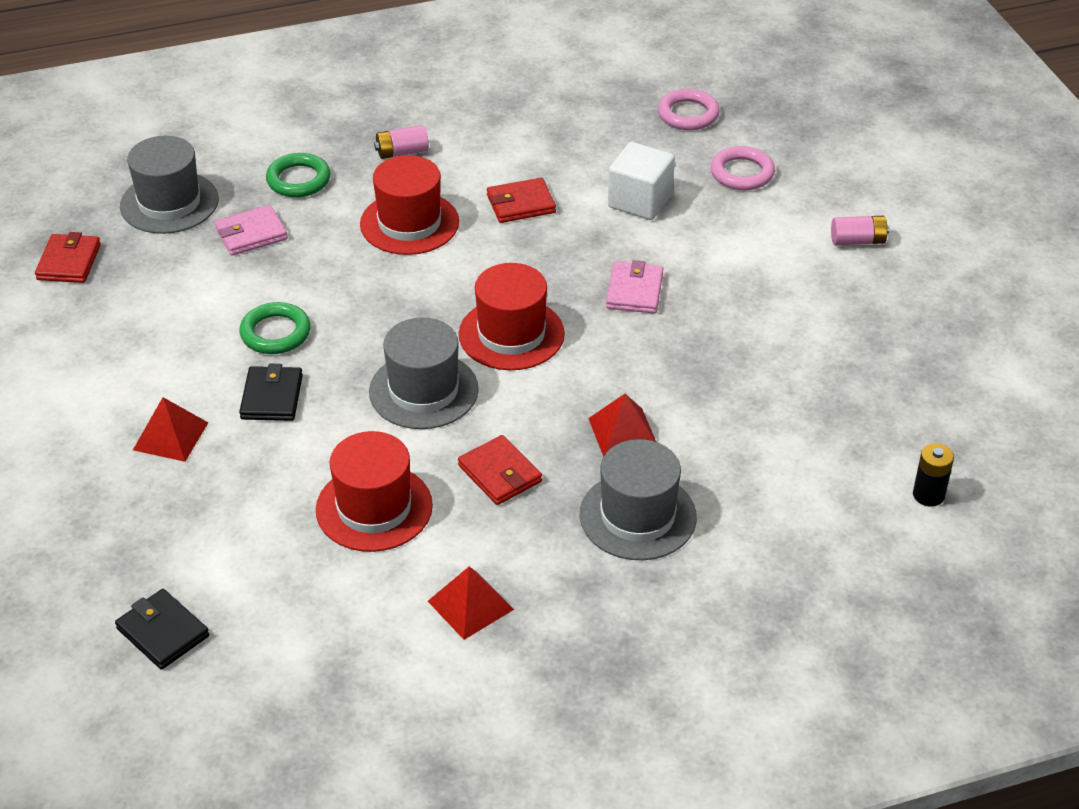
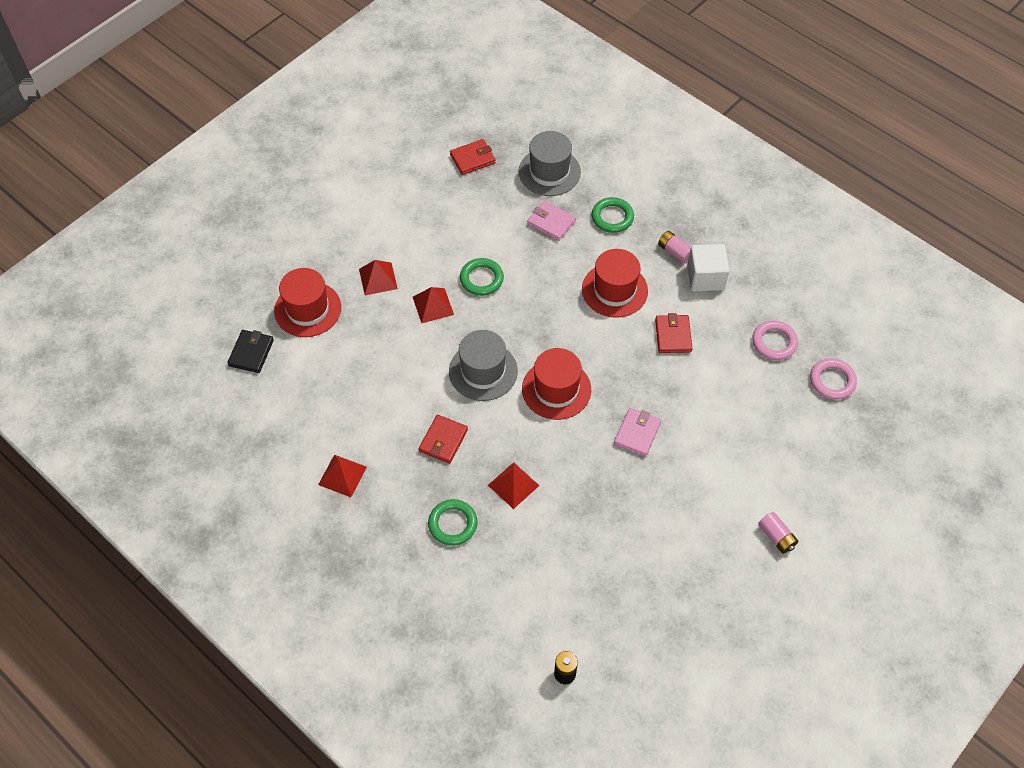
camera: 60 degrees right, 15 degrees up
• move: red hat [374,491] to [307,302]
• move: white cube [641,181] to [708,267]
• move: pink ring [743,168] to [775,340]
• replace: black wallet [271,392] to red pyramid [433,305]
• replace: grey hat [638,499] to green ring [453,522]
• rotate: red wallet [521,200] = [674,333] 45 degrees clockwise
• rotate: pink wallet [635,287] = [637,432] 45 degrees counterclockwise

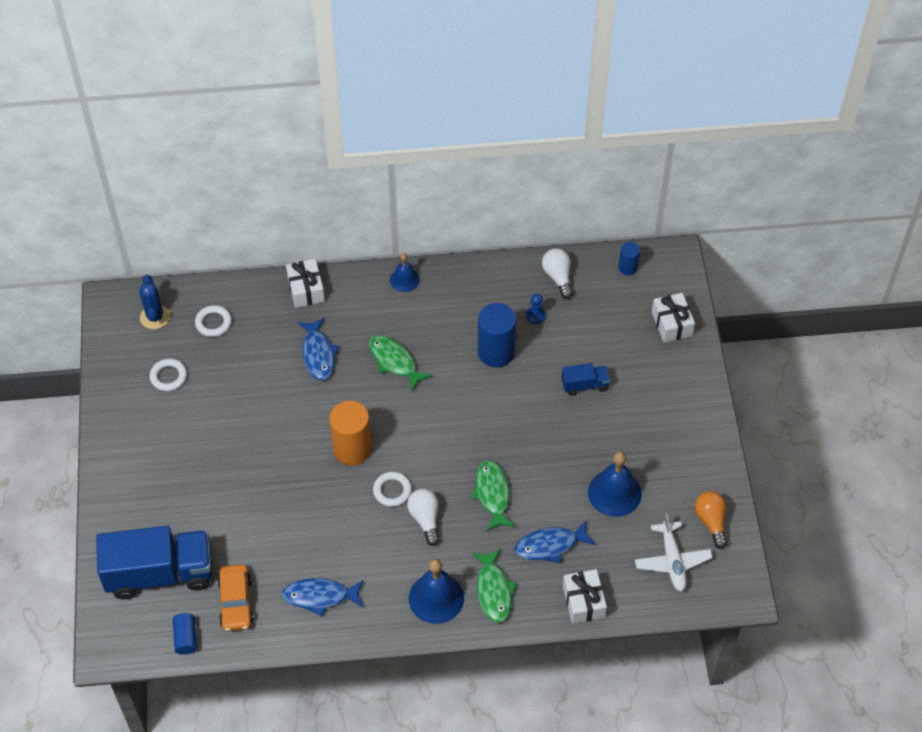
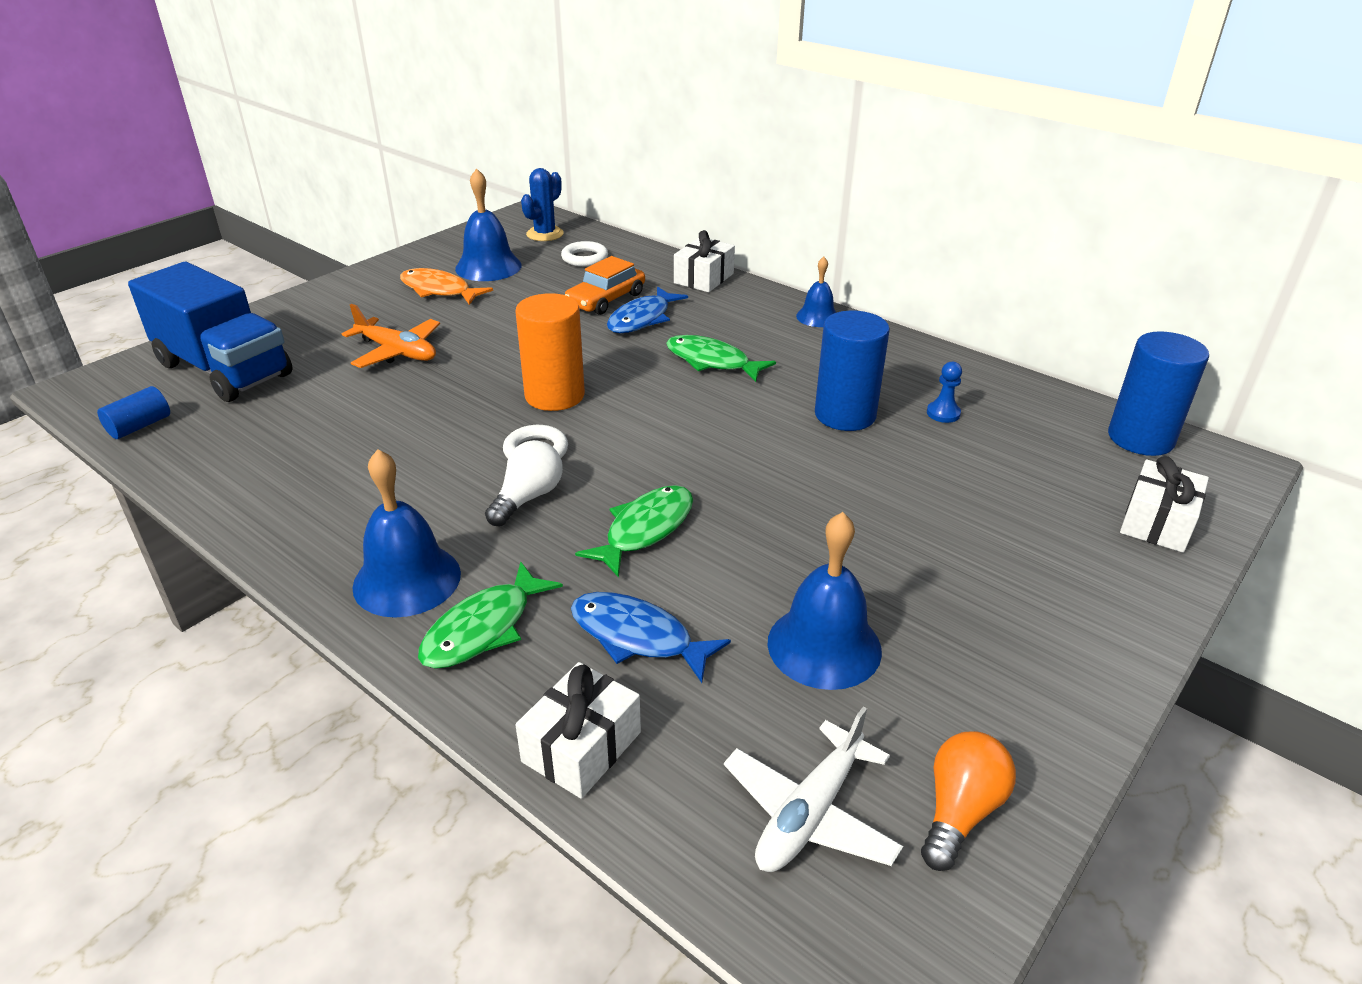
camera: 45 degrees right, 20 degrees down
• delete: blue fish [322,597]
• delete: white light bulb [557,273]
• delete: blue truck [586,379]
• insert: orange plane [391,336]
• insert: orange fish [446,286]
• move: orange car [235,597] to [605,285]
• replace: white ring [168,375] to blue bell [488,224]
• rotate: green fish [400,363] = [721,358] 60 degrees counterclockwise
• resize: blue cylinder [629,258] = [1158,393] x1.88

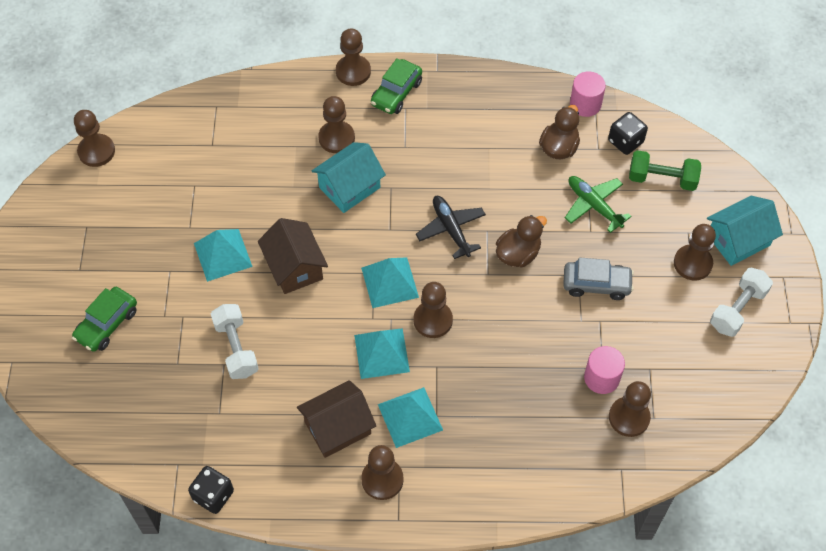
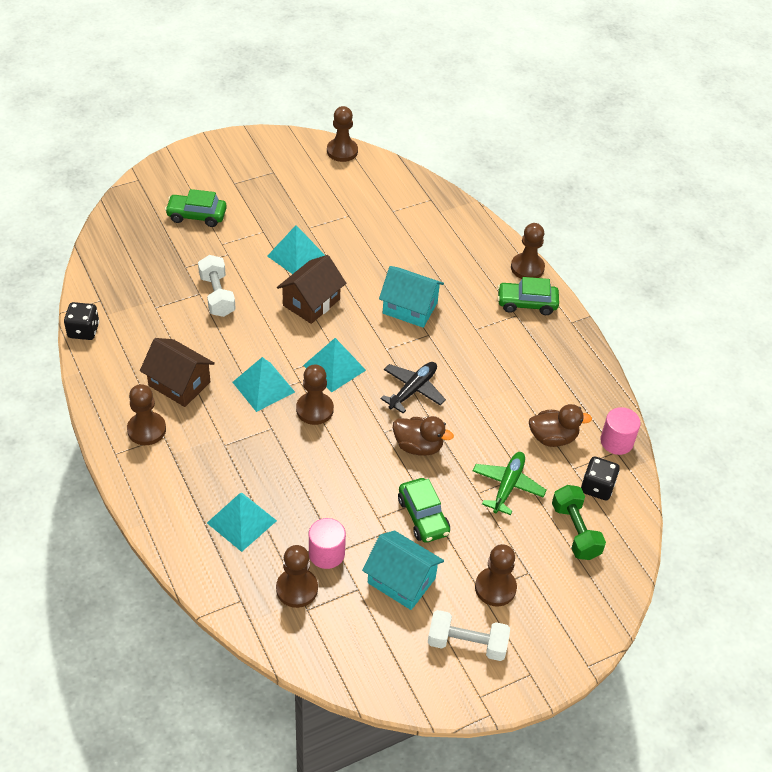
camera: 60 degrees right, 10 degrees down
• delete: brown pawn [336,124]
• move: turquoise pyramid [410,417] to [242,522]
• move: turquoise house [745,231] to [403,570]
• recolor: grey car [598,278] to green car [424,510]
• rotate: white dumbbell [235,341] = [217,286] 60 degrees counterclockwise

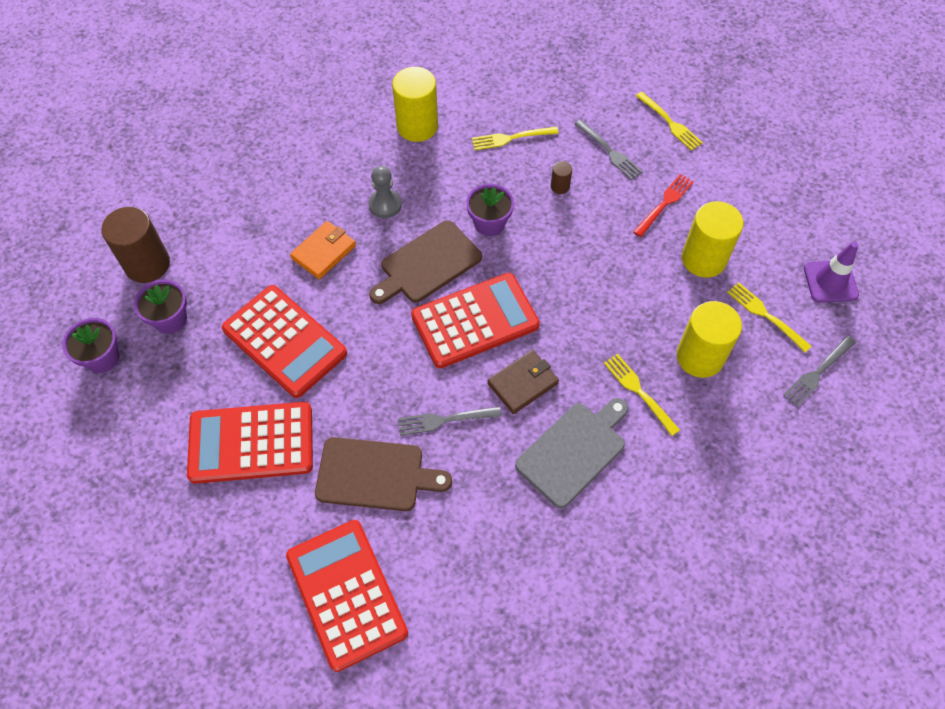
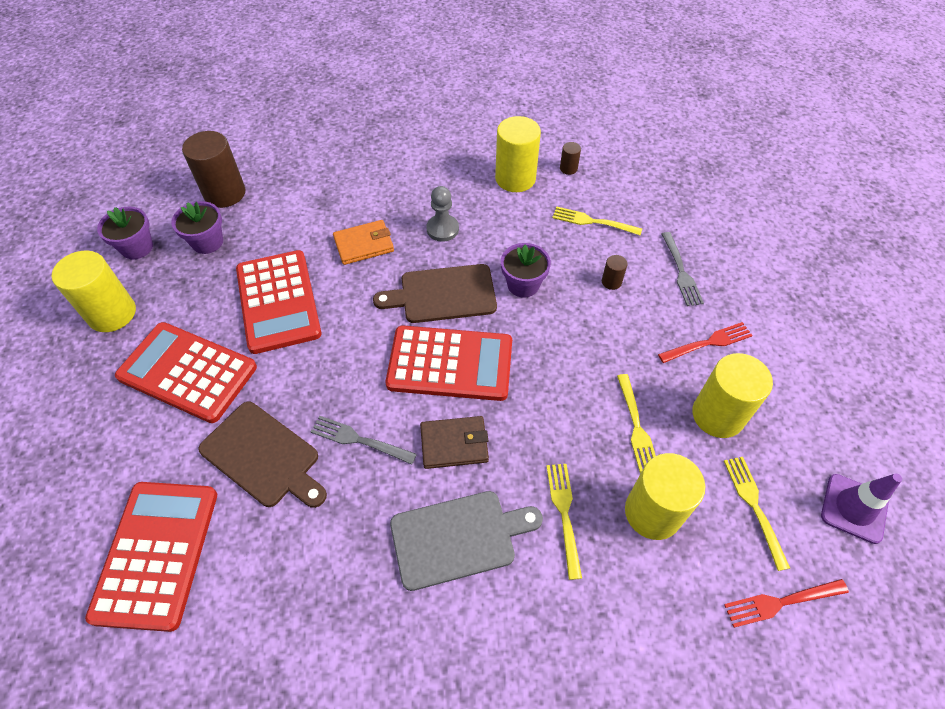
camera: 30 degrees right, 5 degrees down
• insert: yellow cylinder [93,291]
• insert: brown cylinder [570,158]
• move: yellow fork [669,121] to [636,423]
• recolor: grey fork [819,371] to red fork [786,603]

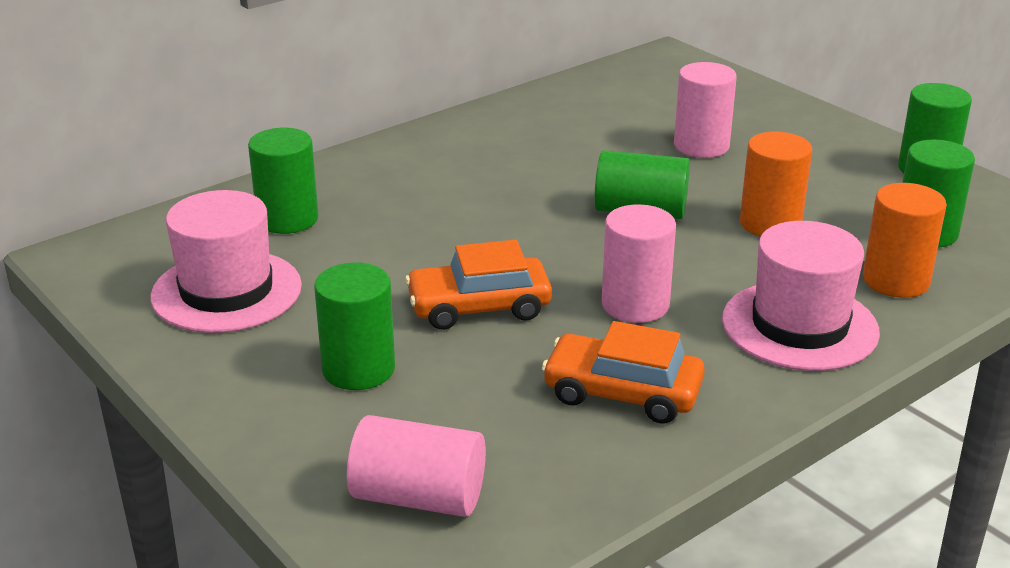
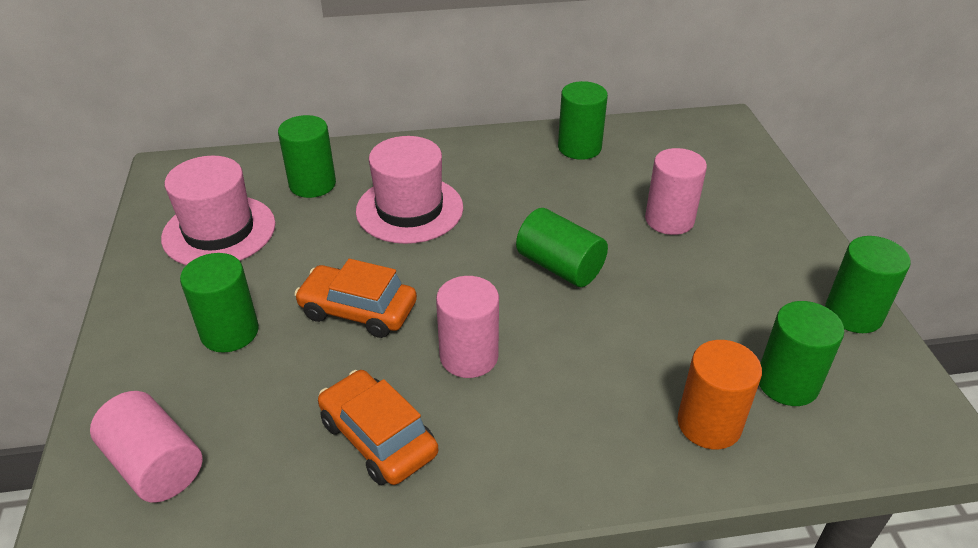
camera: 30 degrees right, 10 degrees up
• delete: orange cylinder [776,184]
• insert: green cylinder [583,120]
• move: pink hat [801,296] to [409,190]

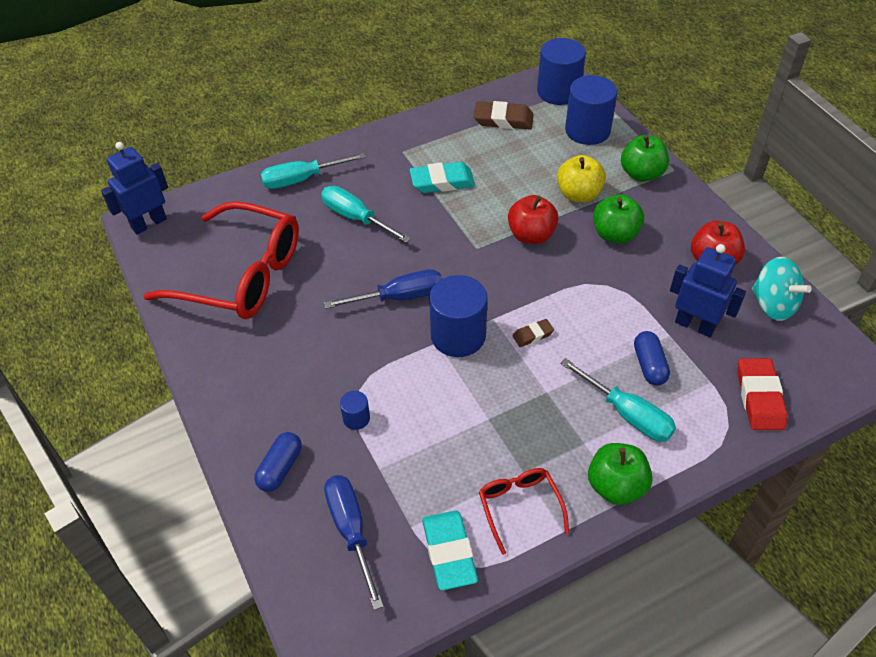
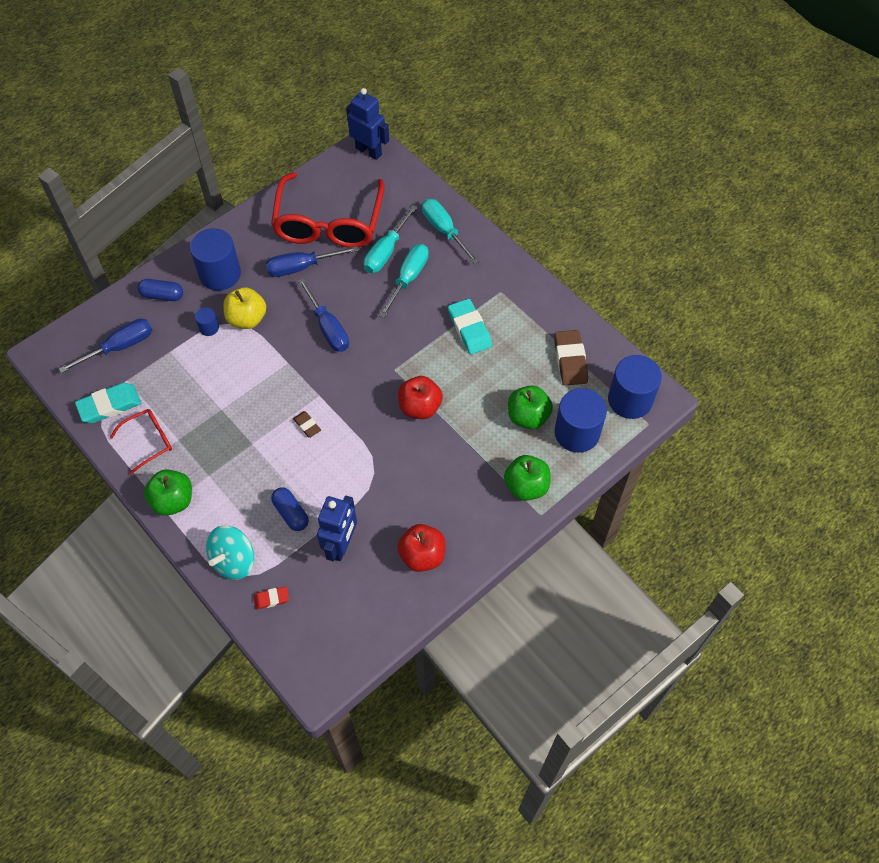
camera: 75 degrees right, 10 degrees up
• insert: blue screwdriver [312,261]
• move: blue cylinder [458,316] to [215,259]
• move: yellow apple [581,178] to [244,308]
• move: turquoise screwdriver [618,400] to [390,239]
• move: green apple [618,218] to [530,407]
• move: turquoise spinning top [782,289] to [230,552]
• rotate: blue capsule [652,358] = [290,509] 75 degrees clockwise
• resize: red eraser [762,394] = [271,598] x0.54

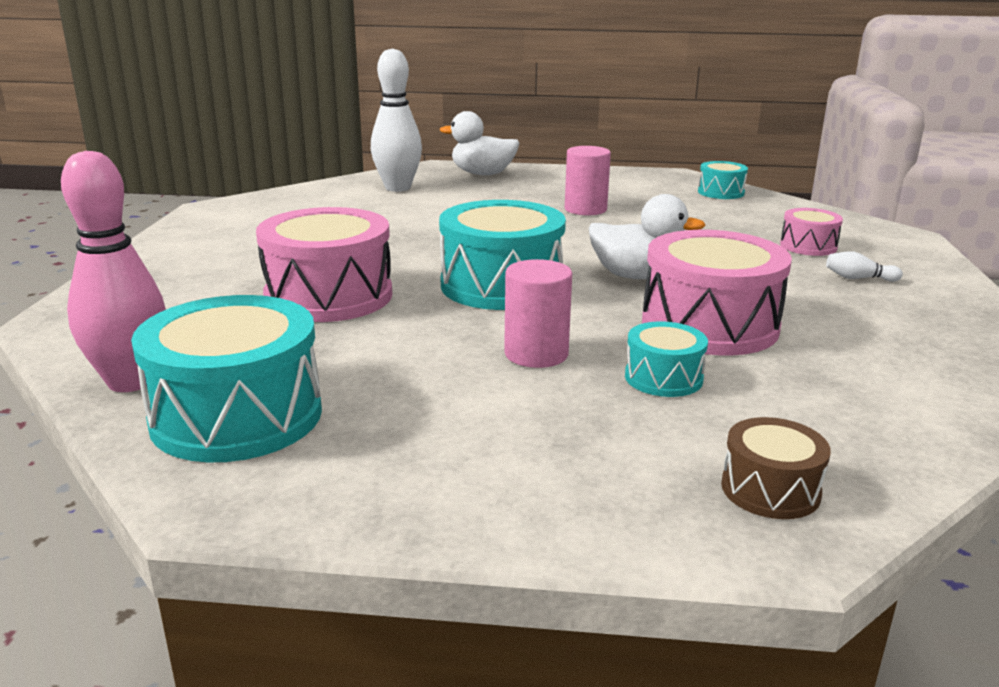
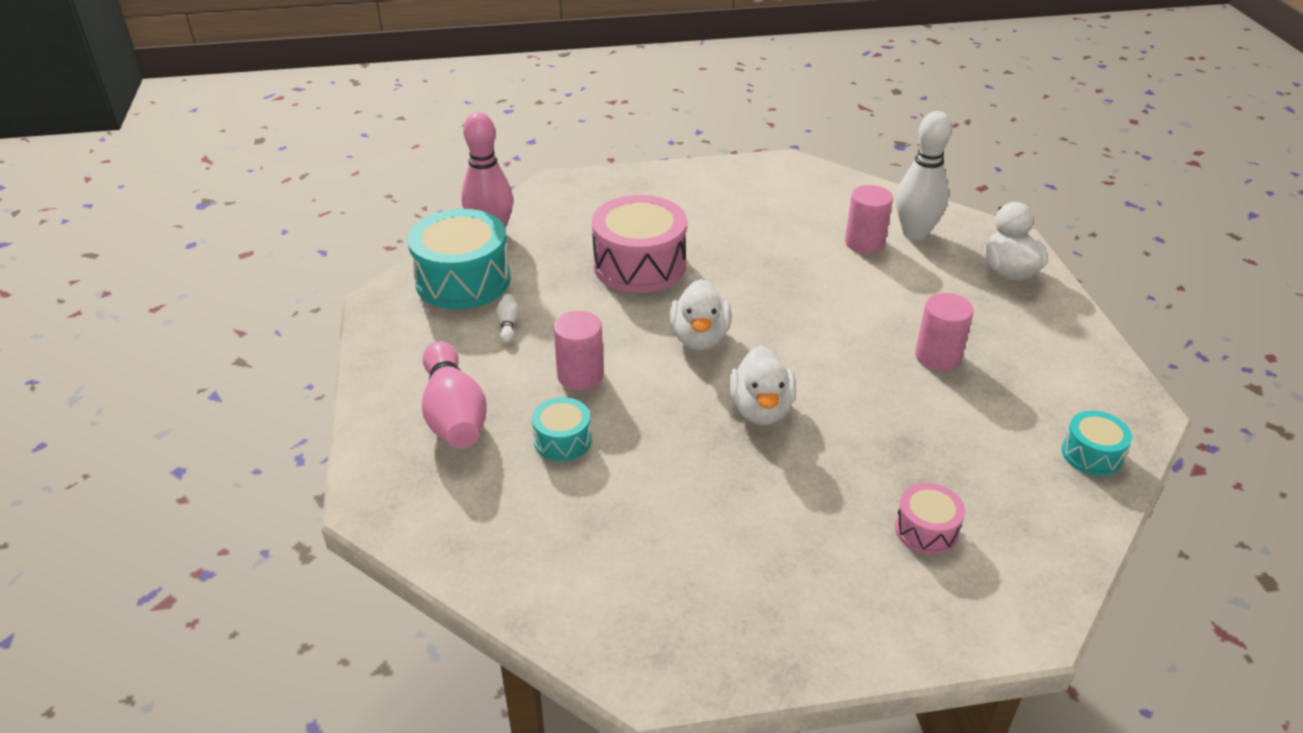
camera: 75 degrees right, 15 degrees up
• delete: pink drum [717,292]
• delete: brown drum [776,468]
• insert: pink bowling pin [454,395]
• insert: pink cylinder [869,219]
• move: white bowling pin [864,266] to [507,318]
• replace: turquoise drum [502,255] to white duck [700,315]

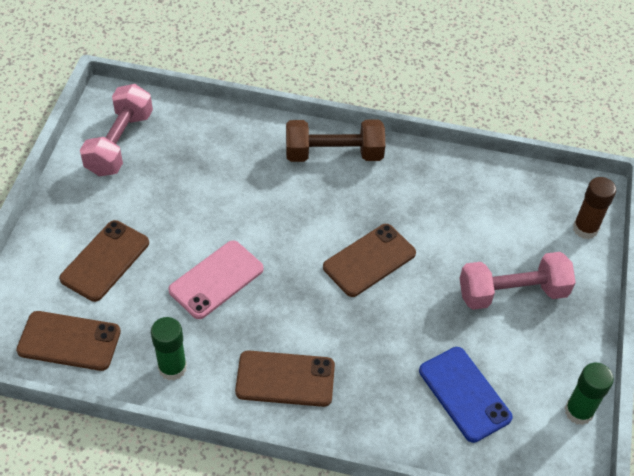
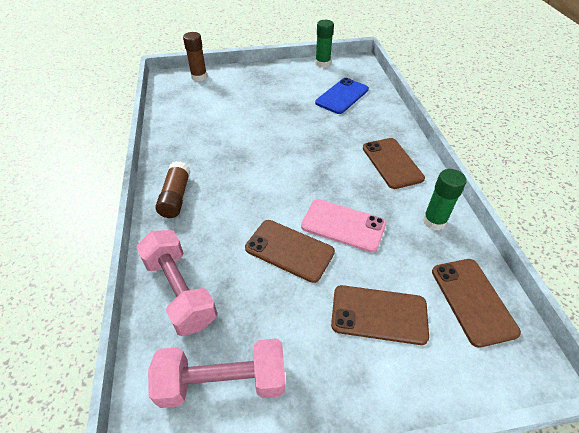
camera: 110 degrees left, 5 degrees down
• move: brown phone [369,260] to [290,251]
• move: pink dumbbell [517,281] to [176,283]
• replace: brown dumbbell [335,141] to brown glue stick [173,189]

